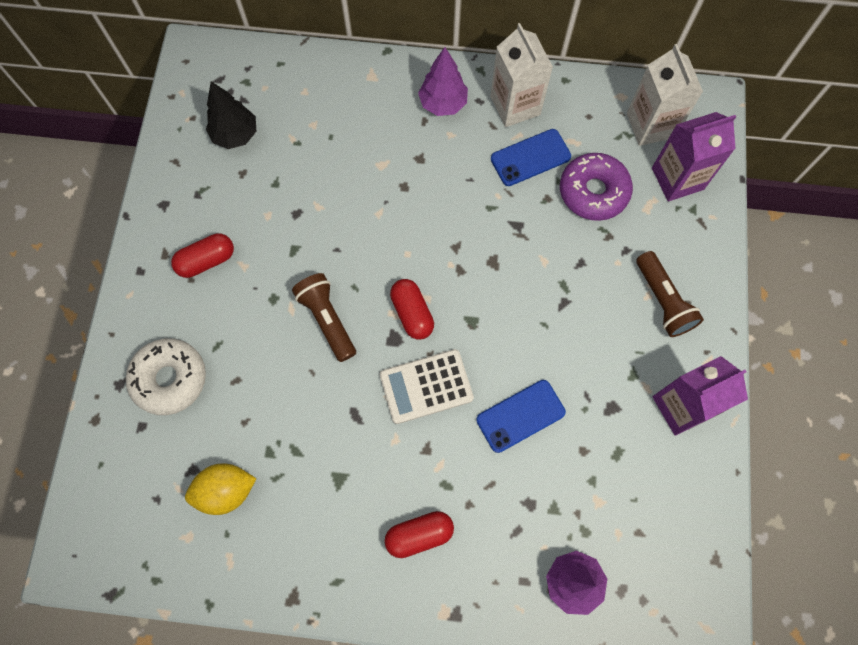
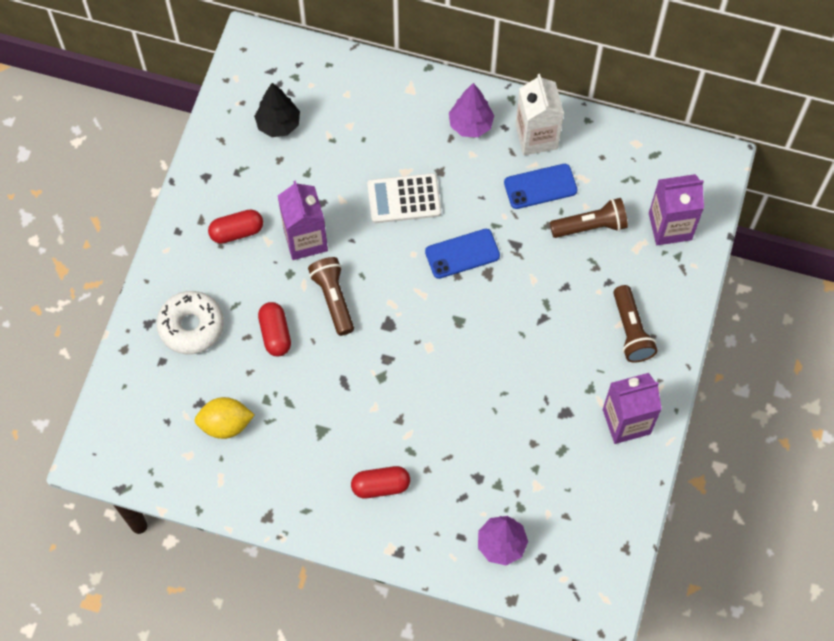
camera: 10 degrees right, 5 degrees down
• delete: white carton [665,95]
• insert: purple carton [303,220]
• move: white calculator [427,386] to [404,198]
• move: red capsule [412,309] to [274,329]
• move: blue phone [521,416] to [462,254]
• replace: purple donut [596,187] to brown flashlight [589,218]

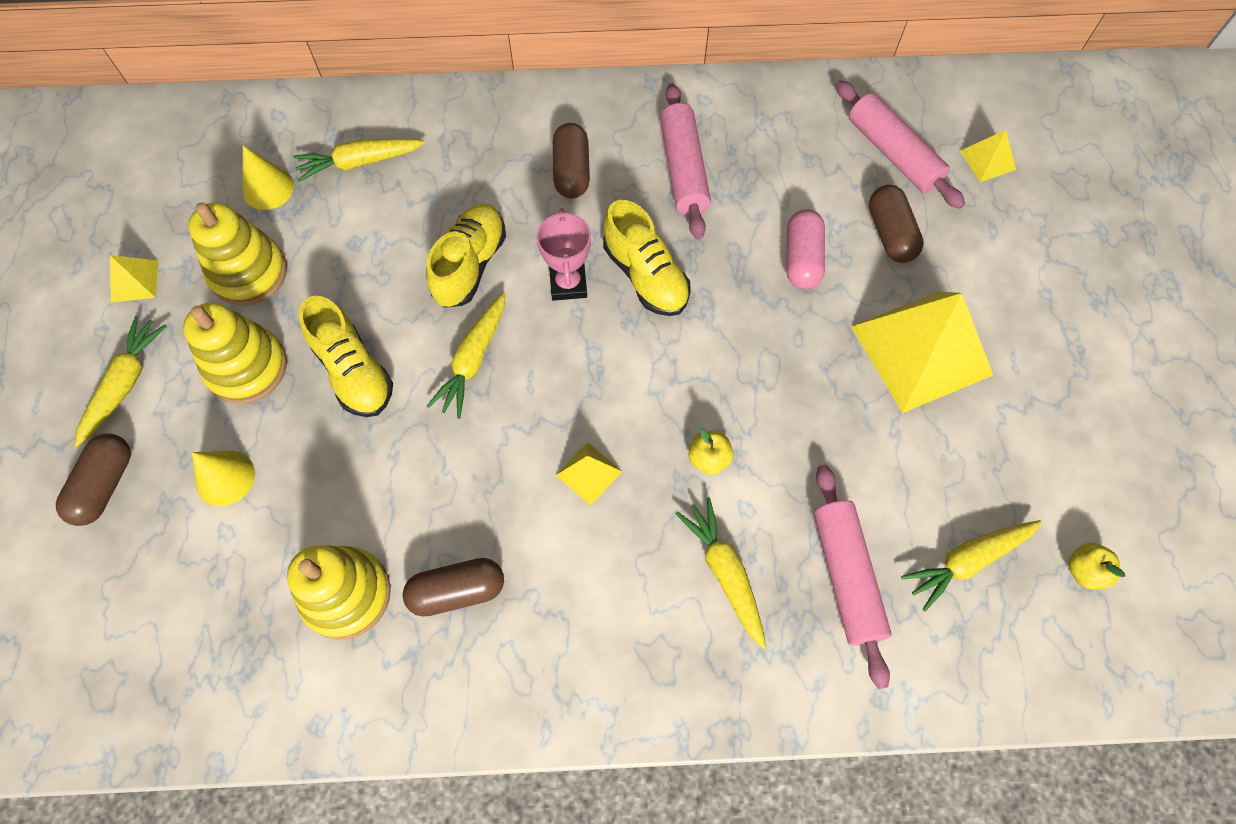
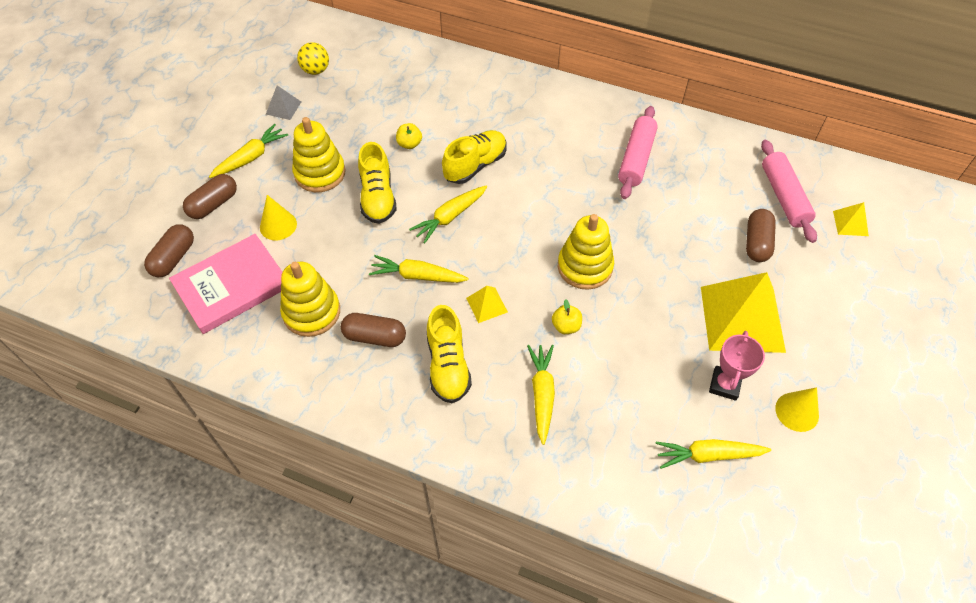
camera: 25 degrees right, 10 degrees down
• delete: pink capsule [805,249]
• delete: pink rolling pin [852,577]
• insert: pink book [225,284]
• insert: yellow ball [313,58]
• move: yellow stacking toy [237,254] to [586,252]
• move: yellow cone [268,178] to [797,409]
• move: yellow carrot [359,160] to [419,269]
• move: pink trophy [563,254] to [737,366]
• move: brown capsule [571,161] to [169,250]
• move: yellow shoe [646,258] to [449,354]
• move: yellow apple [1096,566] to [409,136]
• recolor: yellow pyramid [134,279] to grey pyramid [283,102]

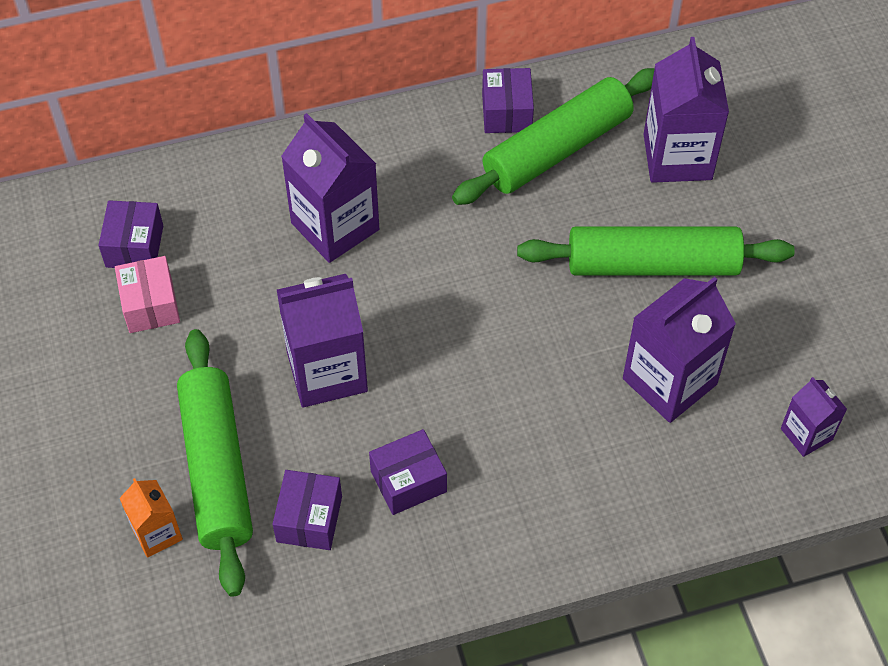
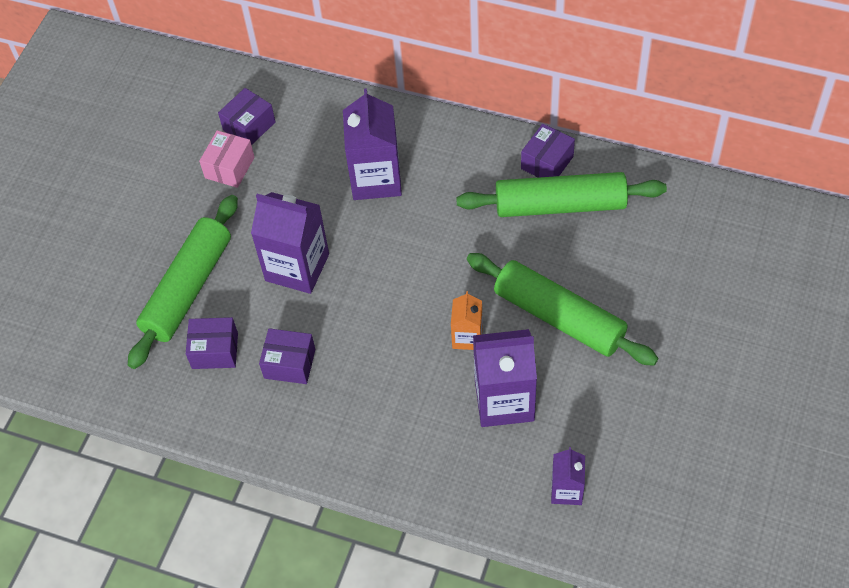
camera: 40 degrees right, 0 degrees up
• delete: purple carton [686,110]
• move: orange carton [151,518] to [467,320]
• rotate: purple box [307,510] = [212,343] 45 degrees clockwise

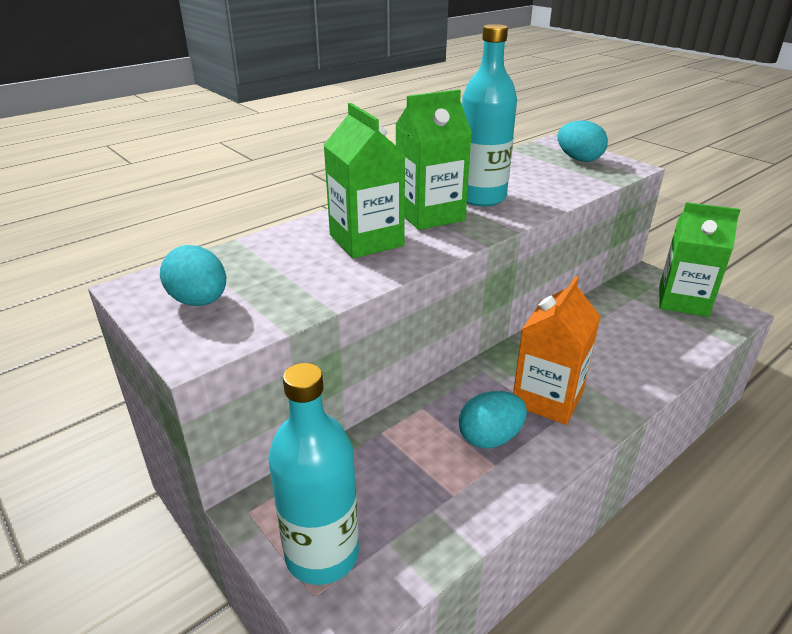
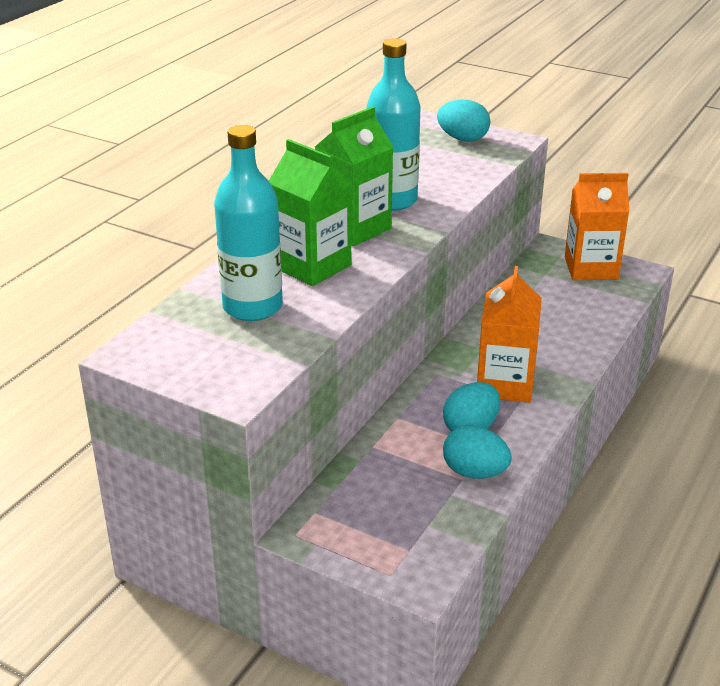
camera: 20 degrees left, 0 degrees up
• move: turquoise egg [193,275] to [477,452]
• move: turquoise bottle [313,474] to [248,223]
• recolor: green carton [699,259] to orange carton [597,226]

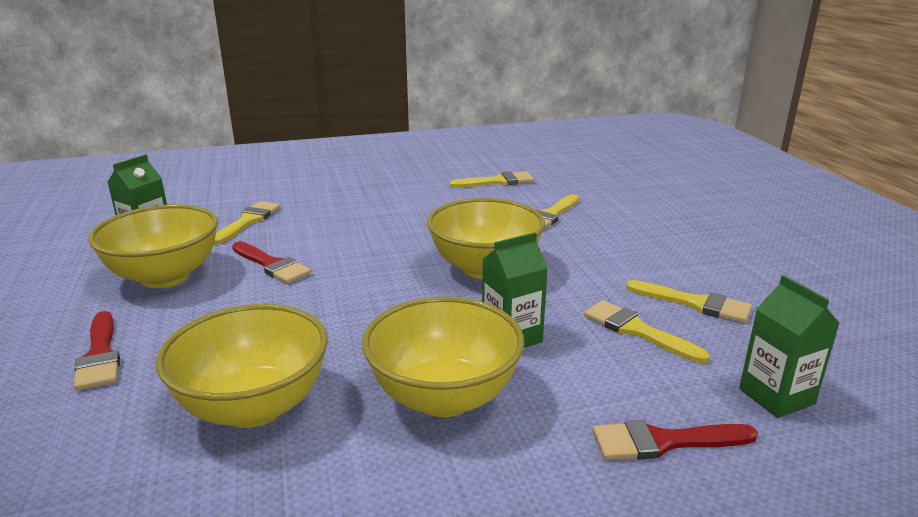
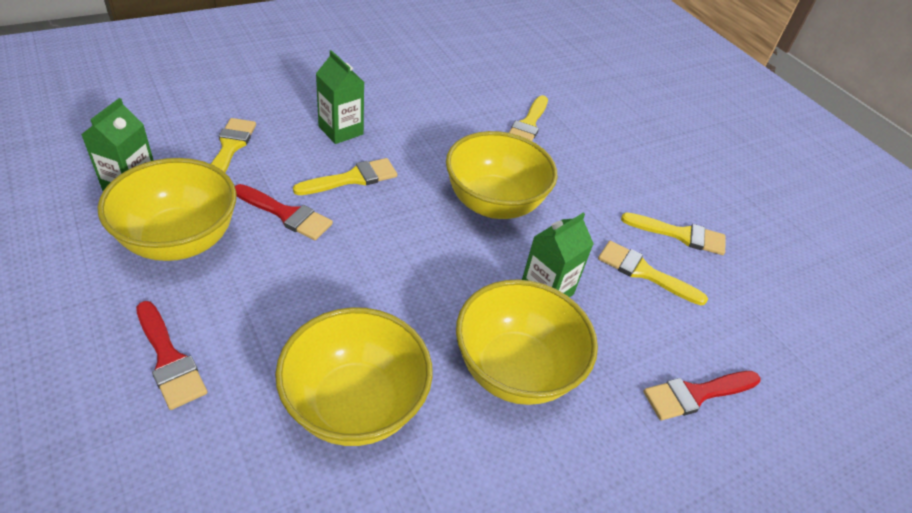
camera: 20 degrees left, 20 degrees up
• move: yellow brush [491,179] to [345,176]
• move: green carton [789,346] to [340,97]

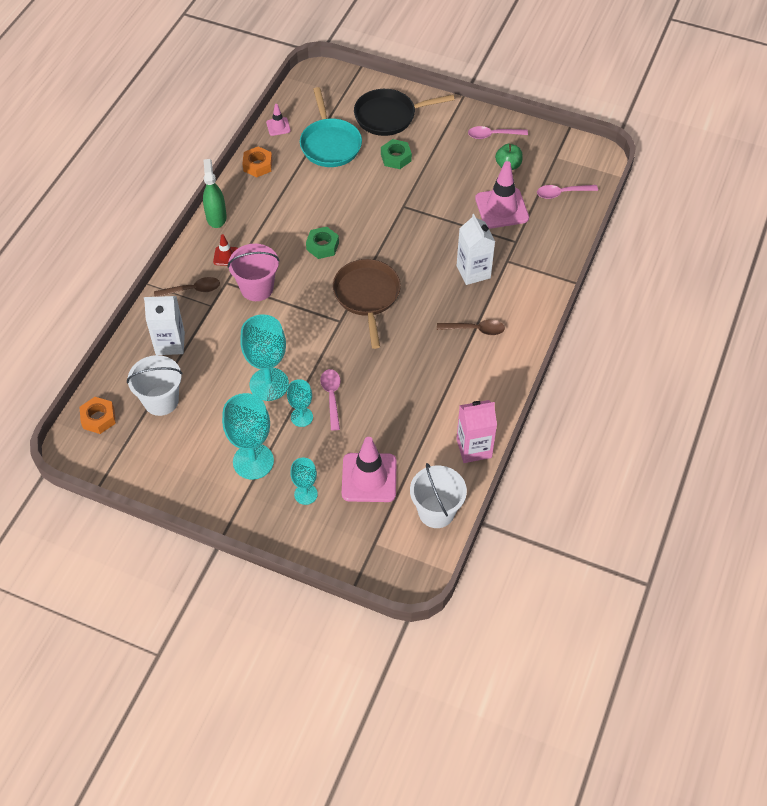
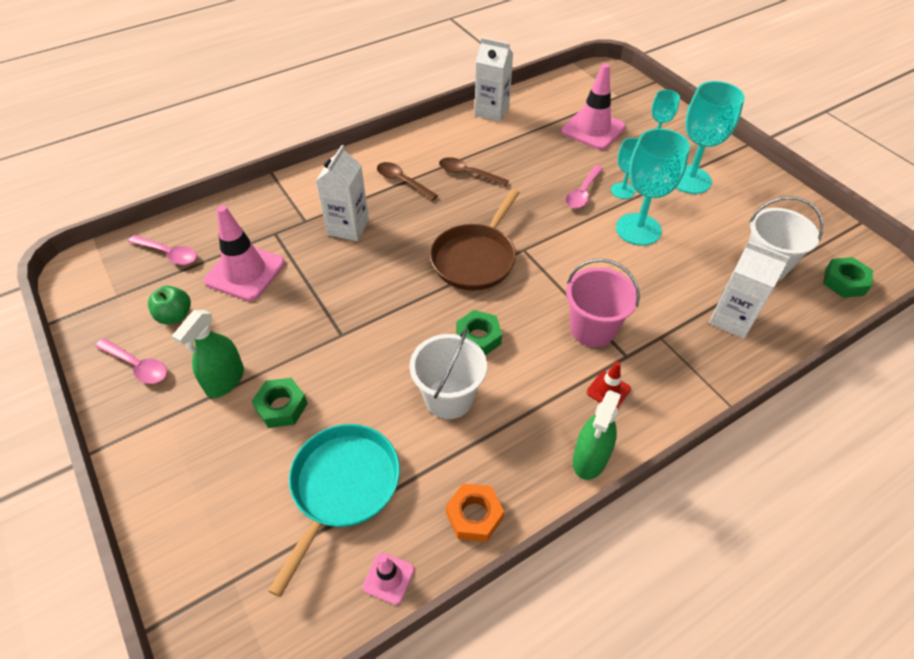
camera: 145 degrees left, 5 degrees down
• delete: black pan [404,112]
• insert: green spray bottle [208,354]
• move: brown spoon [187,287] to [474,171]
• move: white bucket [438,495] to [448,374]
• recolor: orange nut [97,415] to green nut [848,277]
• recolor: pink carton [476,431] to white carton [494,80]

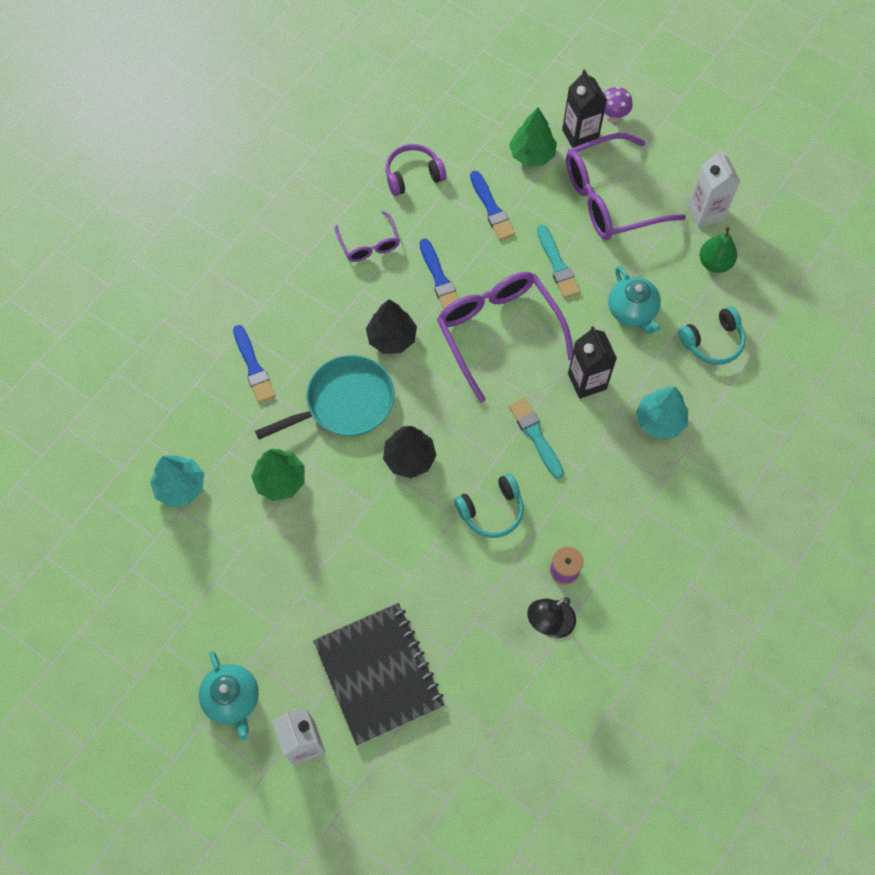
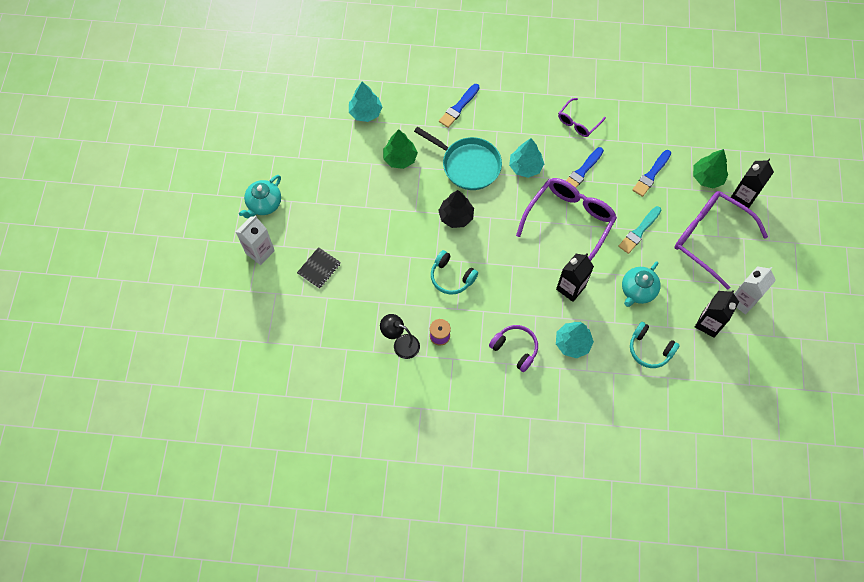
camera: 60 degrees right, 0 degrees up
• delete: turquoise brush [536,438]
• delete: purple mushroom [618,104]
• move: purple headphones [416,170] to [513,348]
• replace: green pear [718,250] to black carton [717,314]
• recolor: black tree [391,327] to turquoise tree [526,158]
• resize: black notebook [378,674] = [319,268] x0.48

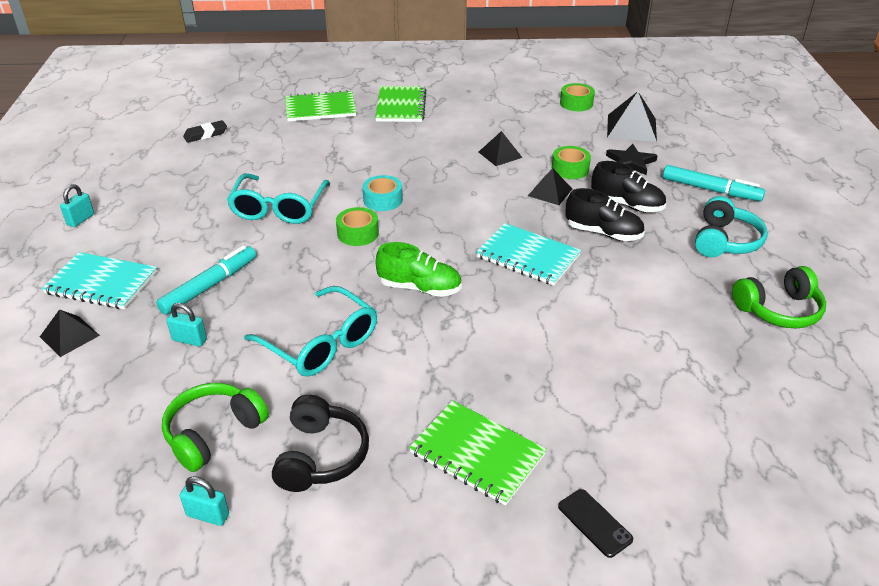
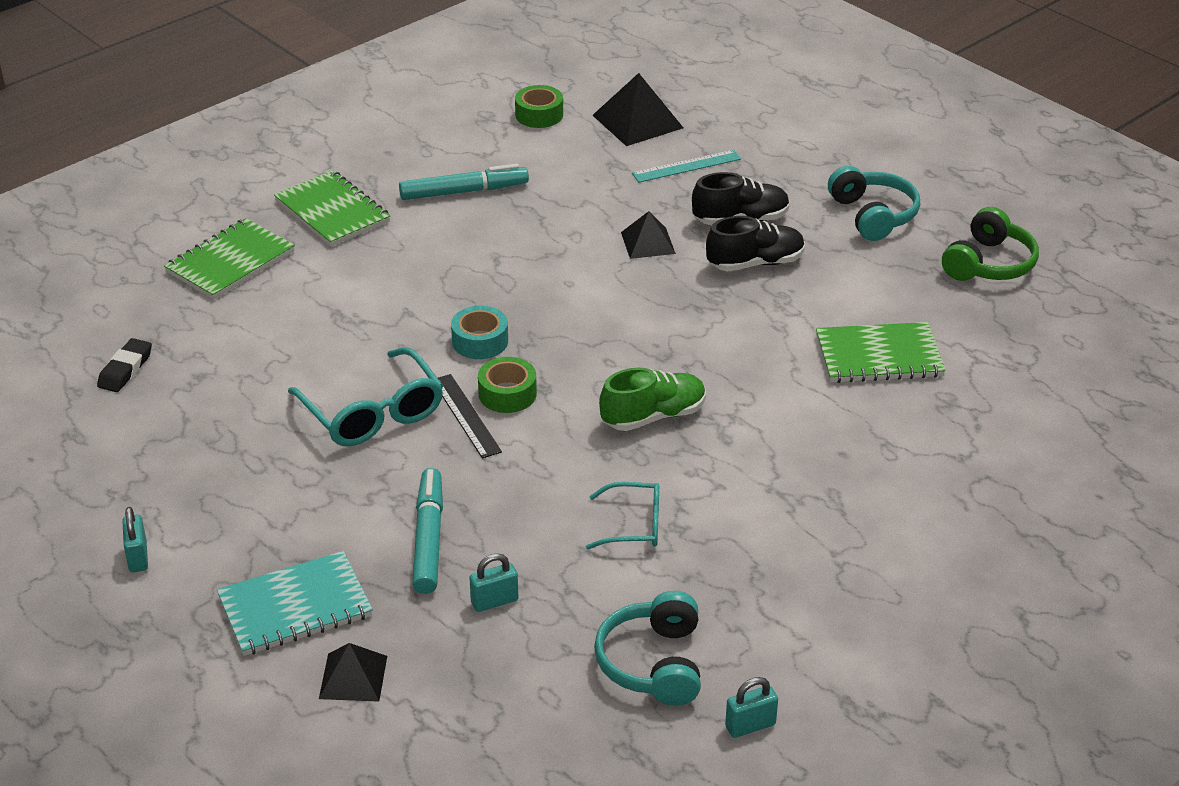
camera: 40 degrees left, 0 degrees up
• delete: black headphones [320,443]
• delete: turquoise notebook [528,254]
• delete: black pyramid [501,148]
• delete: green tape [571,162]
• delete: black phone [595,523]
• insert: black ruler [470,416]
• move: green notebook [478,453] to [881,352]
• move: turquoise marker [714,183] to [464,182]
• replace: black star [632,159] to turquoise ruler [686,166]
• recolor: green headphones [215,427] to turquoise headphones [647,648]
• resize: turquoise glasses [310,331] = [622,515] x0.59

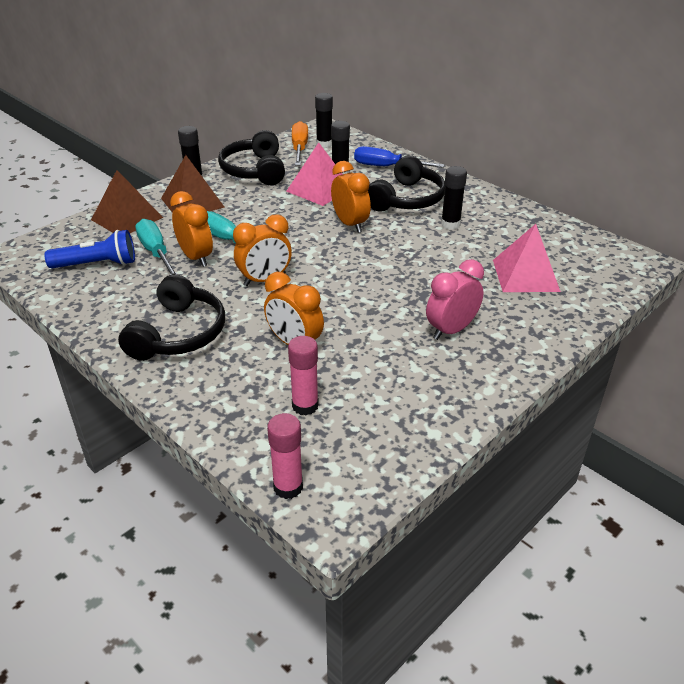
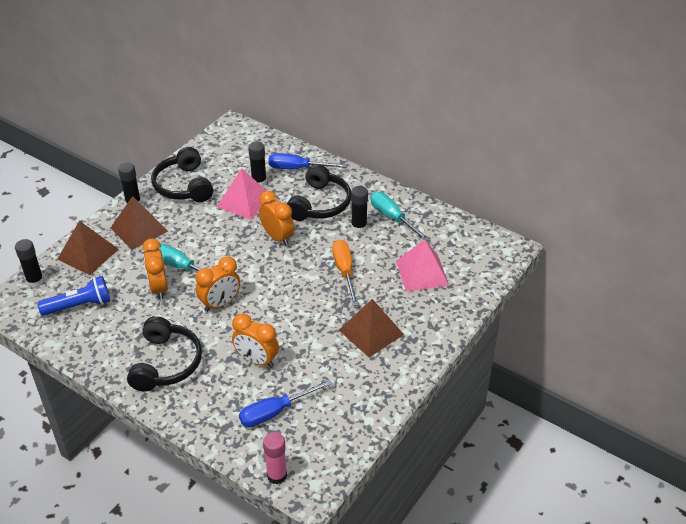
camera: 10 degrees left, 5 degrees up
• move: turquoise screwdriver [156,247] to [400,216]
• move: orange screwdriver [300,143] to [345,273]
• move: black glue stick [324,120] to [29,263]
• replace: pink glue stick [303,376] to blue screwdriver [285,403]
• replace: pink clock [455,299] to brown pyramid [371,328]
• rotate: orange clock [191,229] = [155,269] 150 degrees counterclockwise

